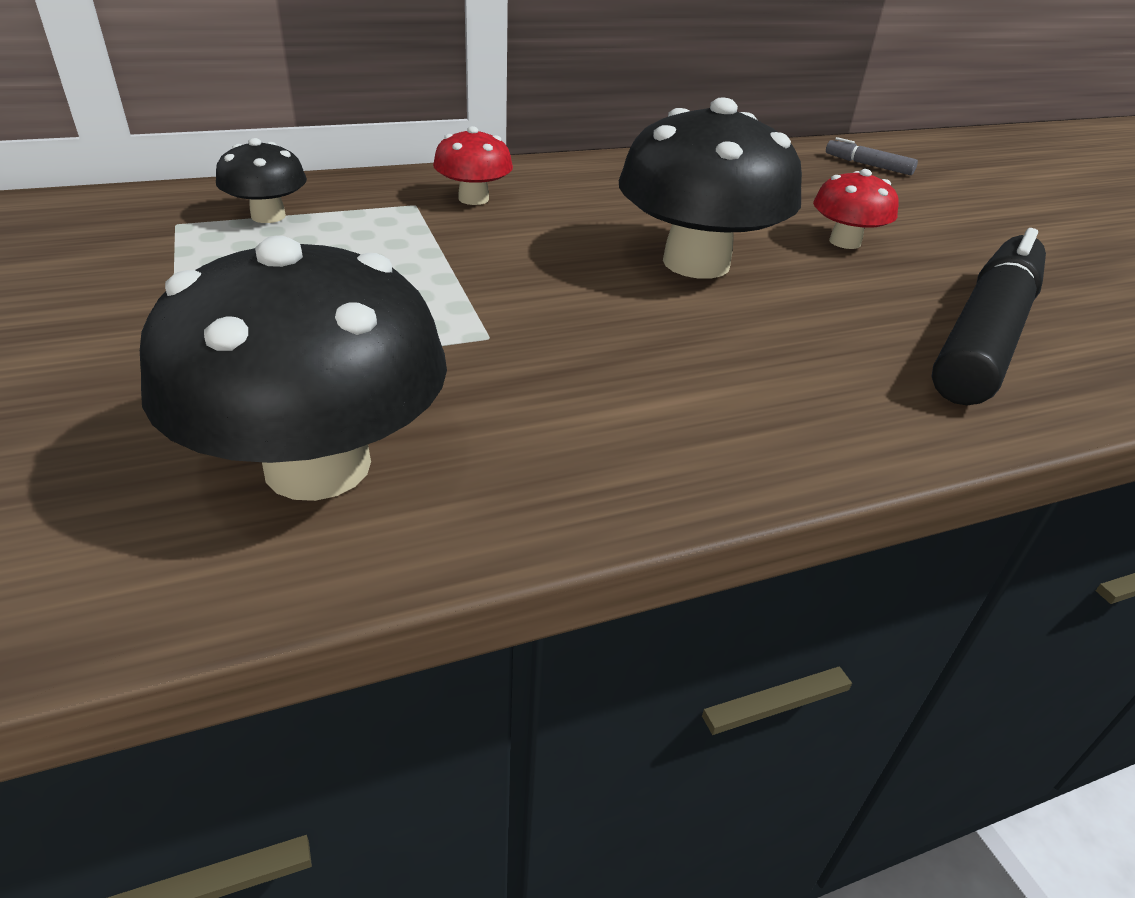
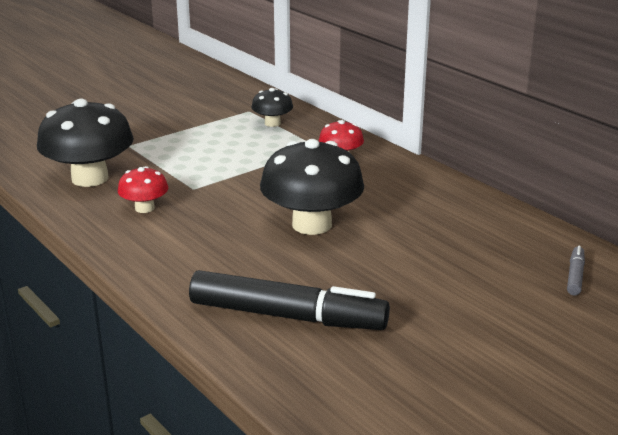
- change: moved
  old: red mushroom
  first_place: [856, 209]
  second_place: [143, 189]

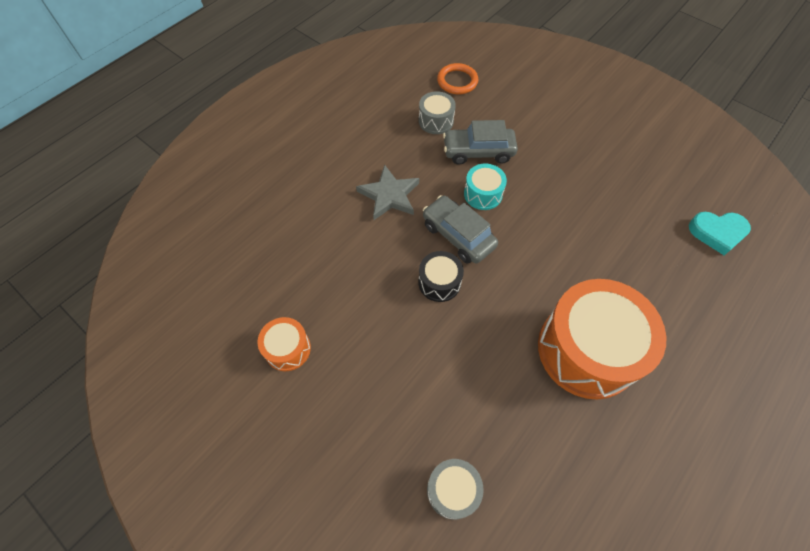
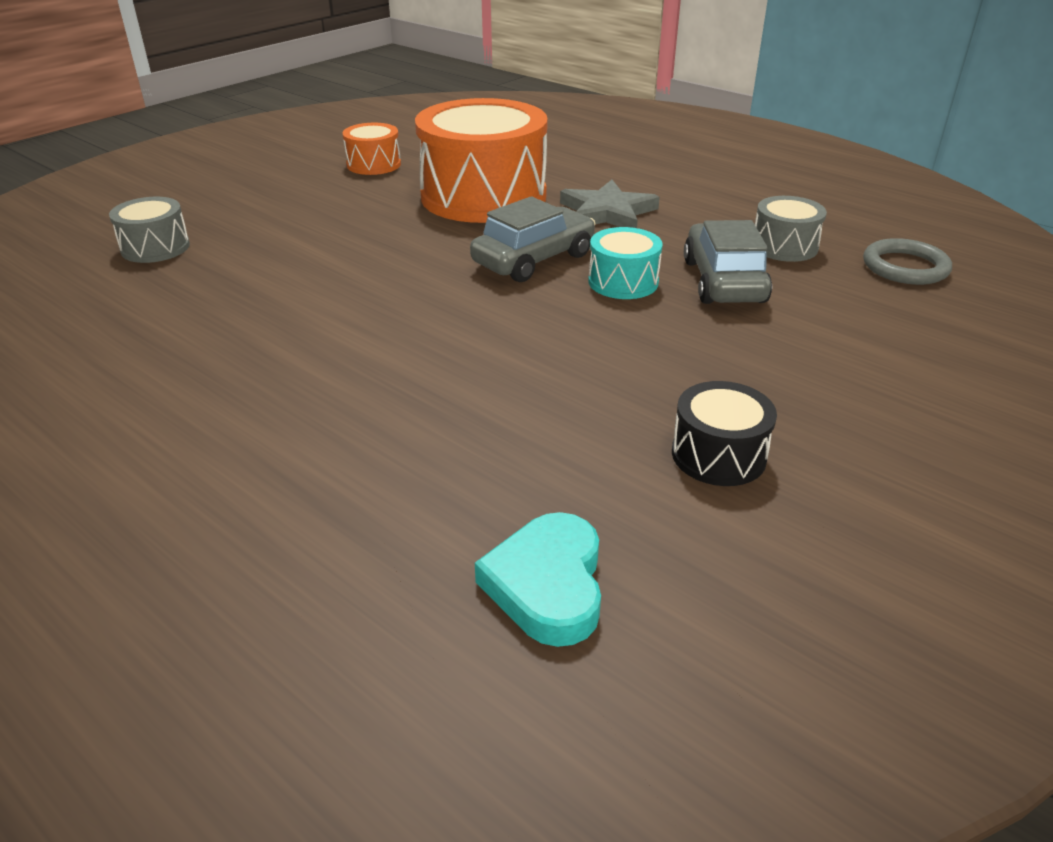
- change: recoloured
  old: orange ring
  new: grey ring
  first_place: [457, 78]
  second_place: [907, 261]
- change: moved
  old: black drum
  first_place: [441, 276]
  second_place: [724, 433]
- change: moved
  old: orange drum
  first_place: [602, 339]
  second_place: [481, 160]

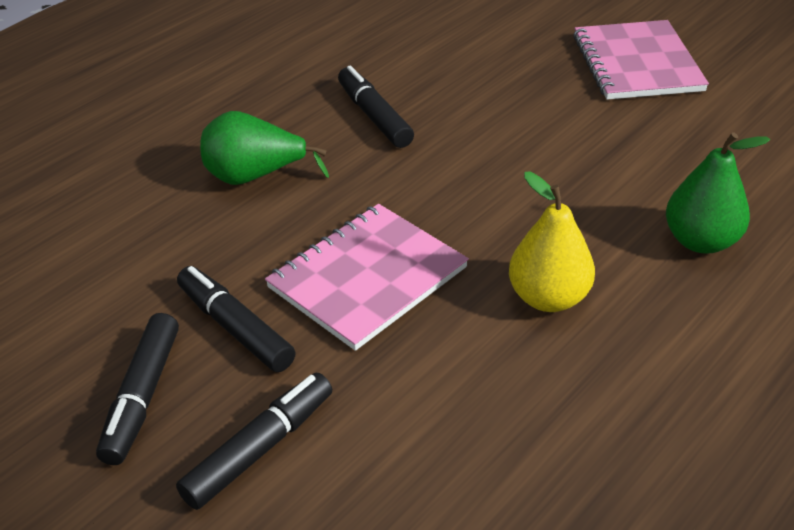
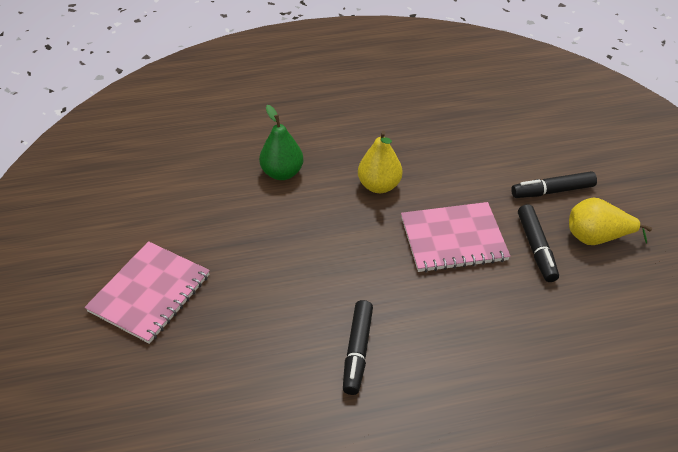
- change: removed
  old: green pear
  first_place: [264, 148]
- change: replaced
  old: black marker
  new: yellow pear
  first_place: [137, 389]
  second_place: [610, 221]

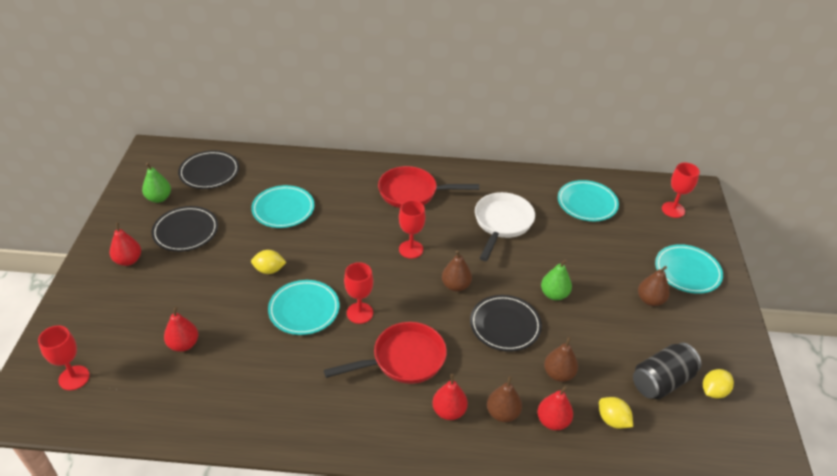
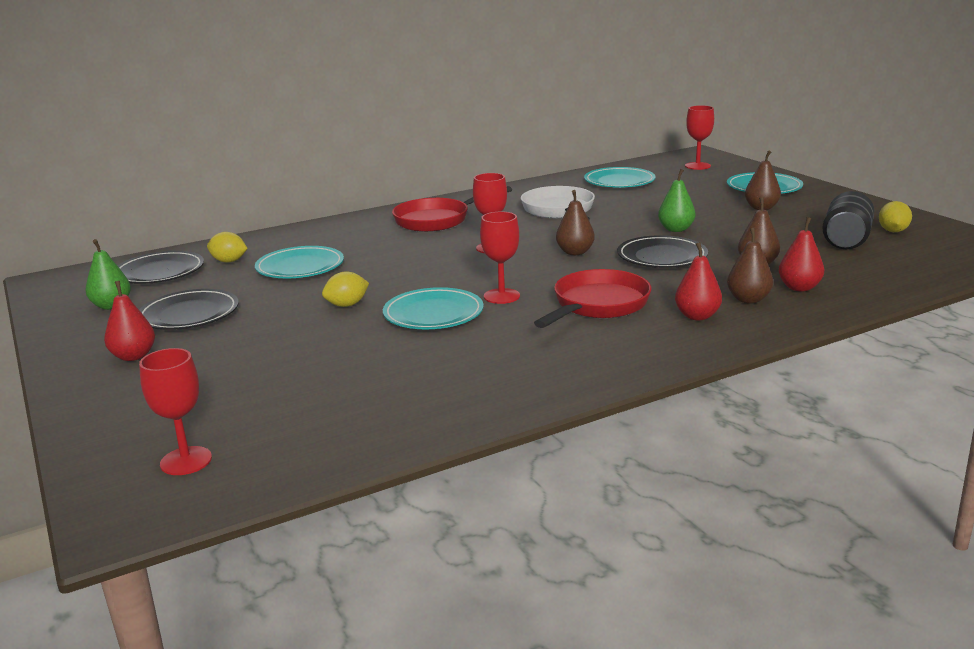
- change: removed
  old: red pear
  first_place: [181, 329]
- change: moved
  old: yellow lemon
  first_place: [616, 413]
  second_place: [227, 247]

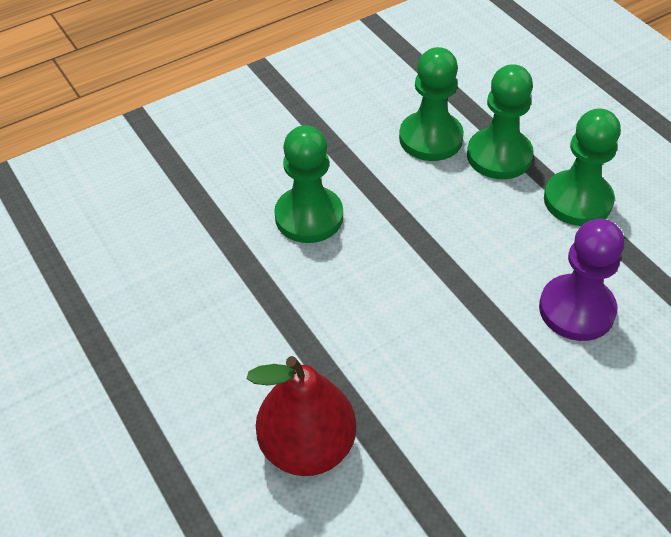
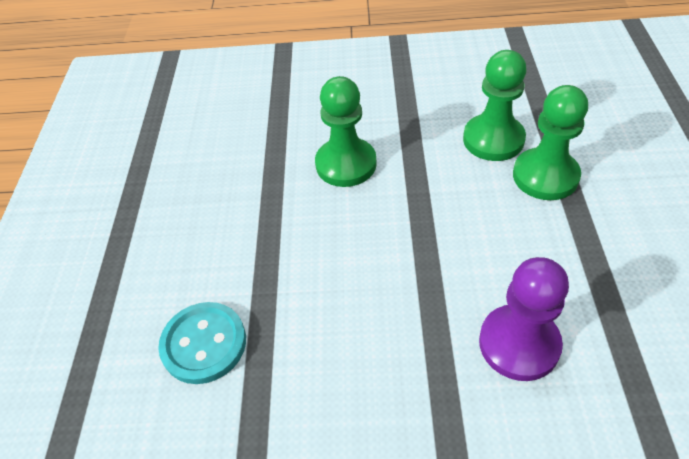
- change: removed
  old: green pawn
  first_place: [582, 167]
- change: replaced
  old: red pear
  new: turquoise button
  first_place: [301, 416]
  second_place: [202, 343]

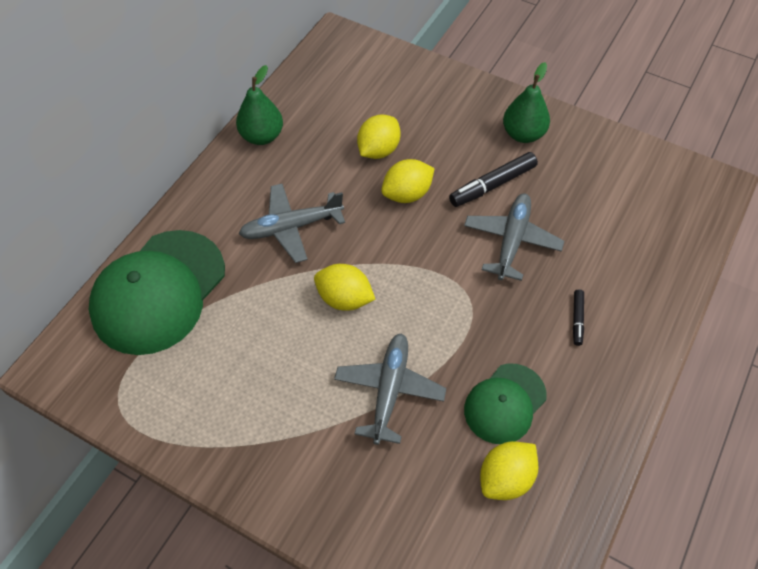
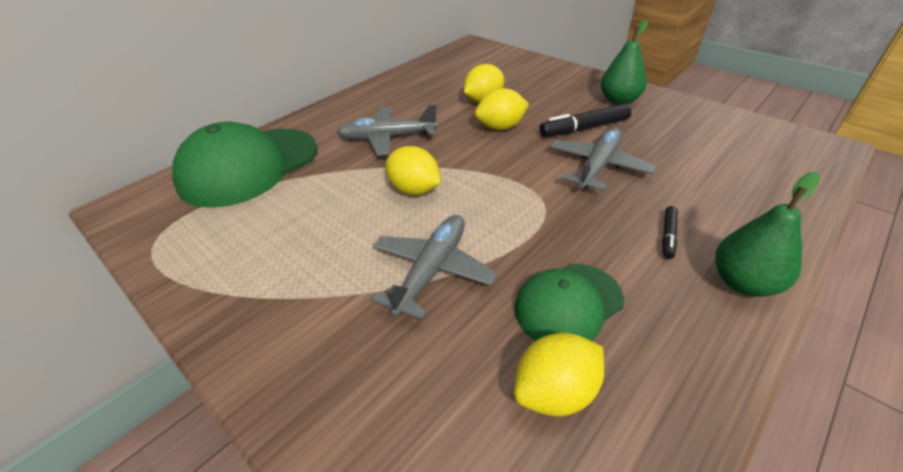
- change: moved
  old: green pear
  first_place: [259, 105]
  second_place: [767, 234]

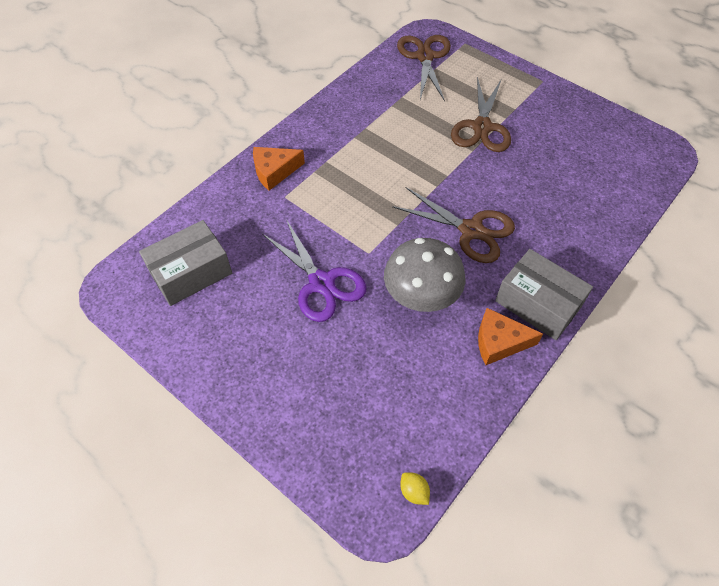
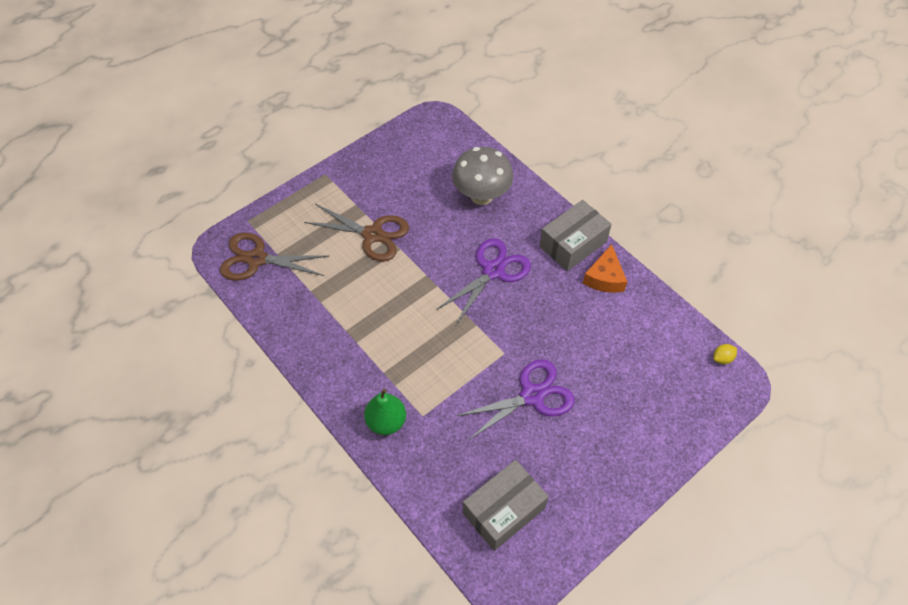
- change: replaced
  old: orange cheese
  new: green pear
  first_place: [279, 169]
  second_place: [385, 412]
- change: recoloured
  old: brown scissors
  new: purple scissors
  first_place: [453, 225]
  second_place: [483, 281]
- change: turned
  old: grey box
  first_place: [185, 263]
  second_place: [506, 505]
  degrees: 75
- change: moved
  old: grey mushroom
  first_place: [424, 275]
  second_place: [482, 176]

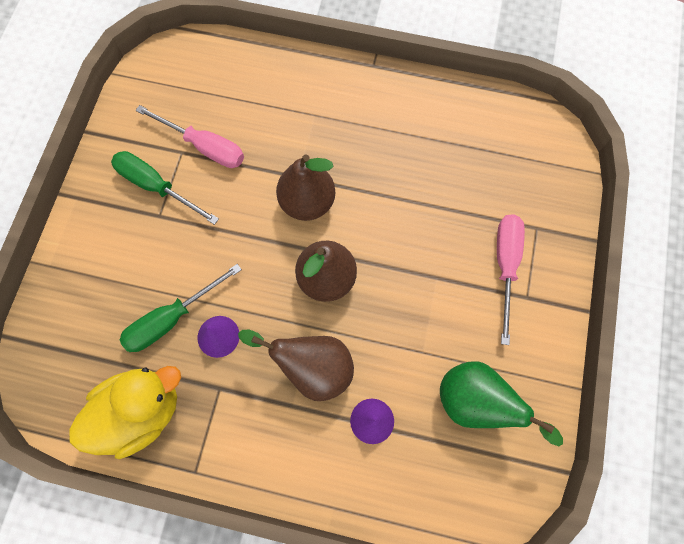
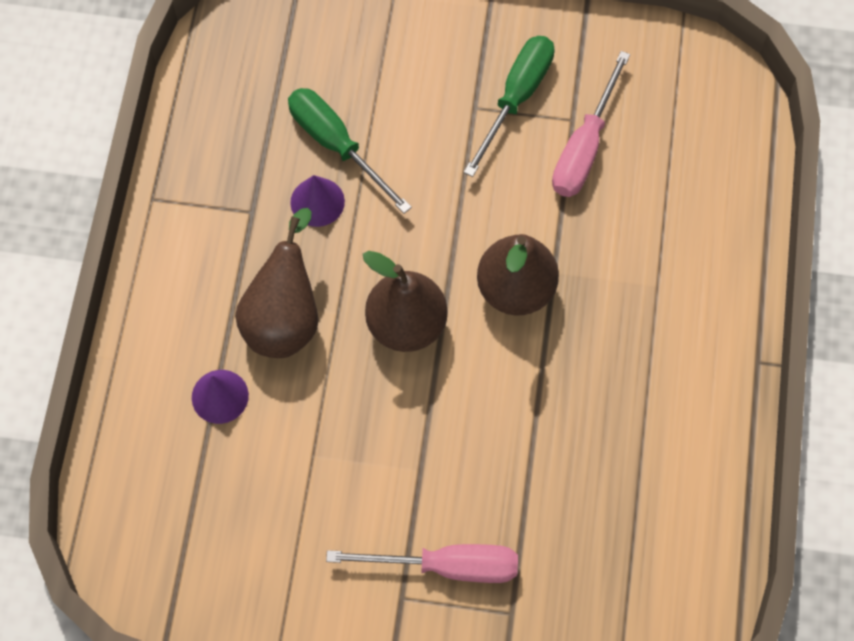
- change: removed
  old: green pear
  first_place: [501, 403]
- change: removed
  old: yellow duck
  first_place: [125, 412]

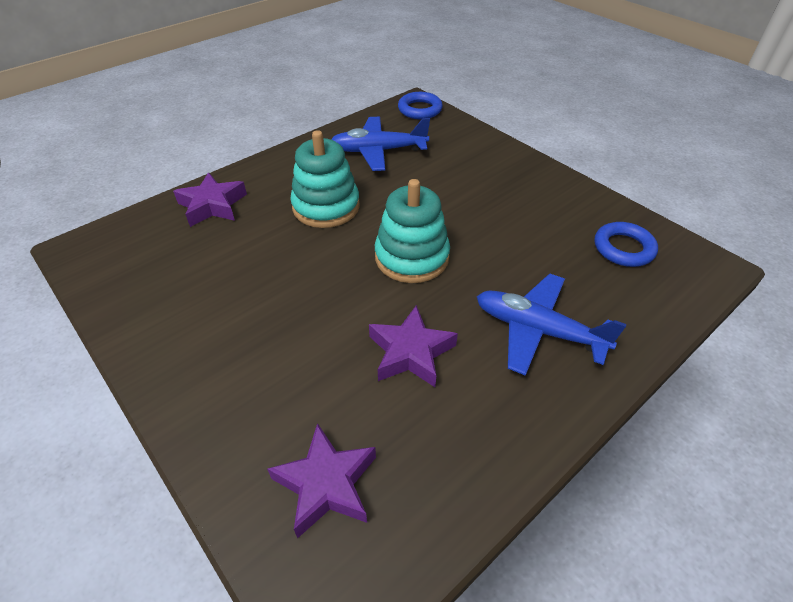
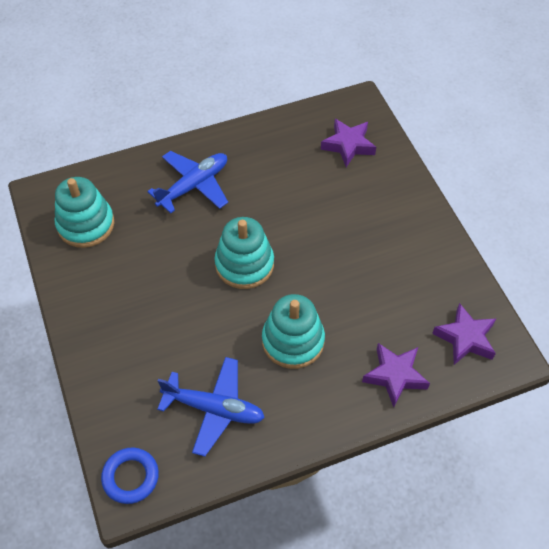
- change: replaced
  old: blue ring
  new: turquoise stacking toy
  first_place: [626, 244]
  second_place: [84, 212]
- change: turned
  old: blue plane
  first_place: [551, 324]
  second_place: [187, 182]
  degrees: -90
- change: moved
  old: purple star
  first_place: [413, 346]
  second_place: [464, 334]

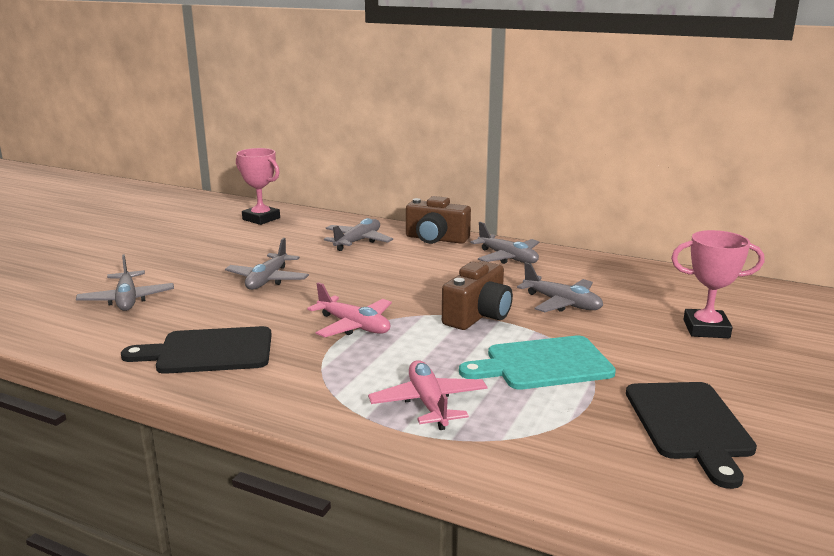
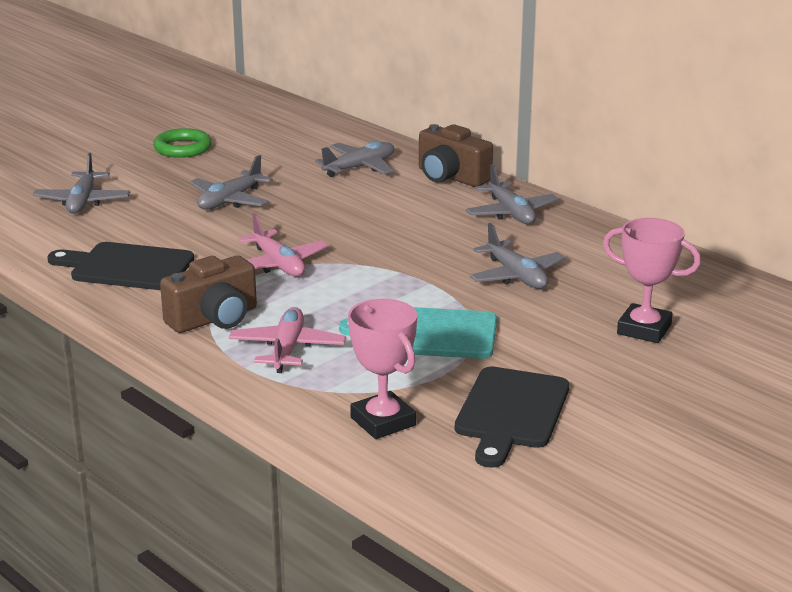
- change: moved
  old: pink trophy
  first_place: [258, 186]
  second_place: [382, 369]
- change: moved
  old: brown camera
  first_place: [477, 295]
  second_place: [208, 294]
- change: added
  new: green ring
  second_place: [182, 143]

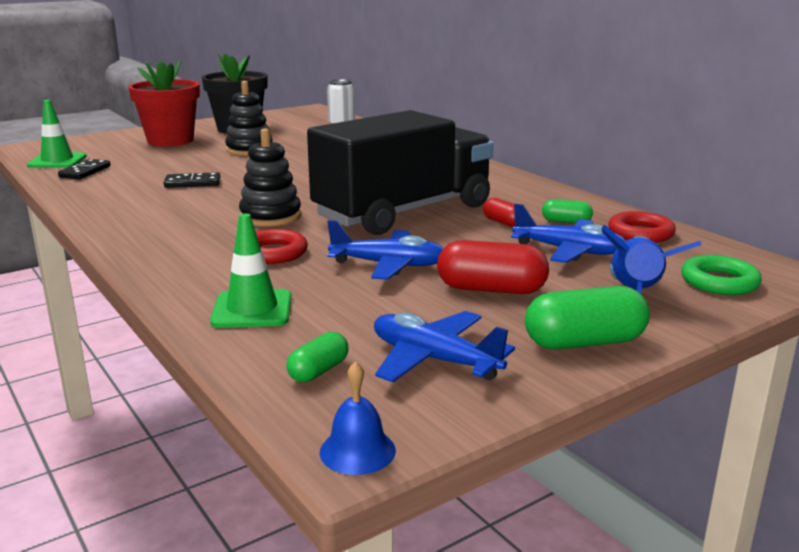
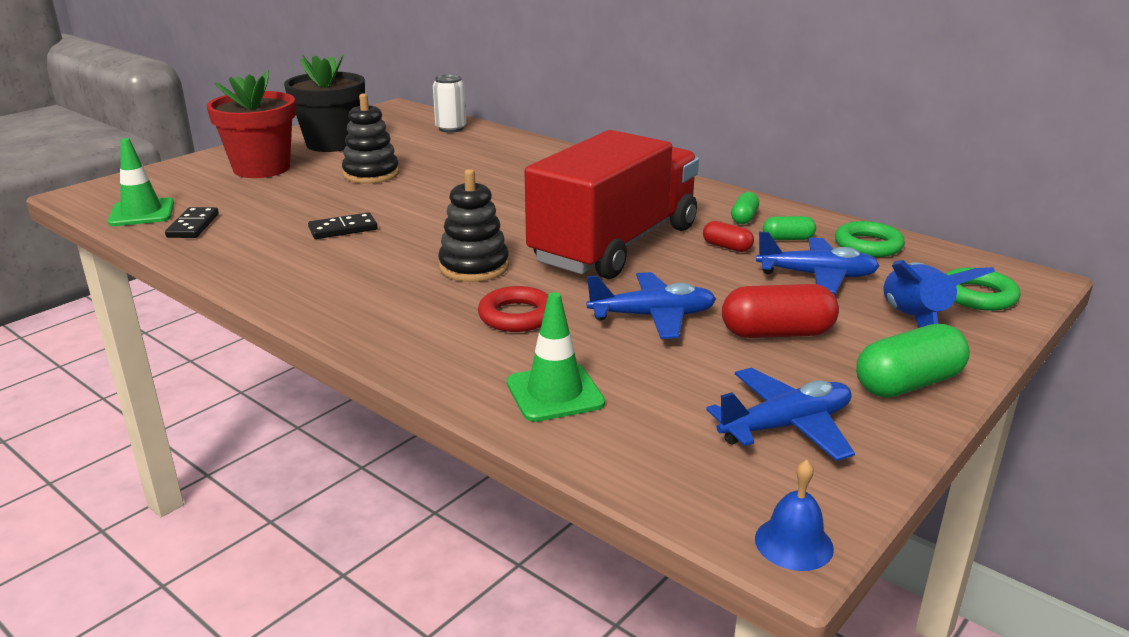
- change: recoloured
  old: black truck
  new: red truck
  first_place: [400, 172]
  second_place: [612, 204]
- change: recoloured
  old: red ring
  new: green ring
  first_place: [642, 227]
  second_place: [870, 239]
- change: turned
  old: blue plane
  first_place: [444, 346]
  second_place: [780, 414]
  degrees: 135
- change: moved
  old: green capsule
  first_place: [318, 357]
  second_place: [745, 208]

